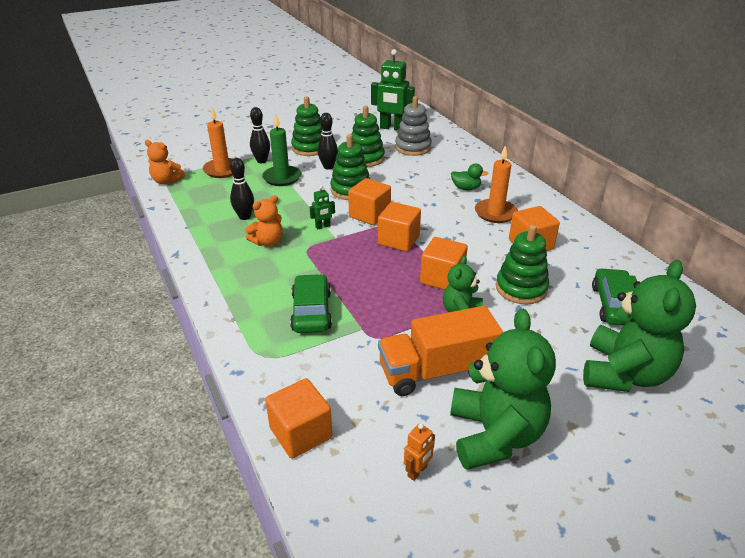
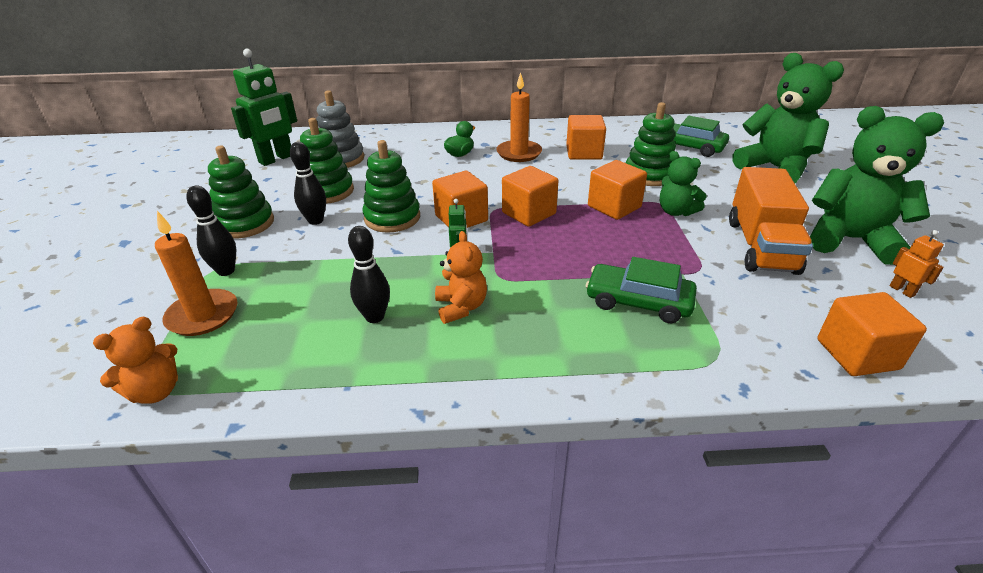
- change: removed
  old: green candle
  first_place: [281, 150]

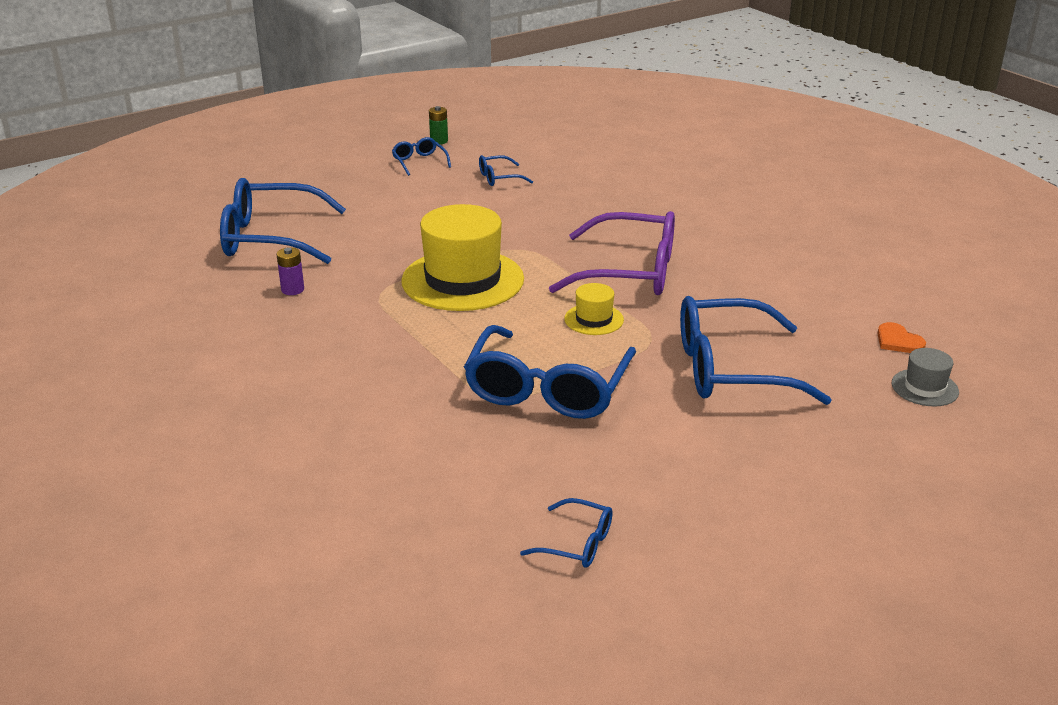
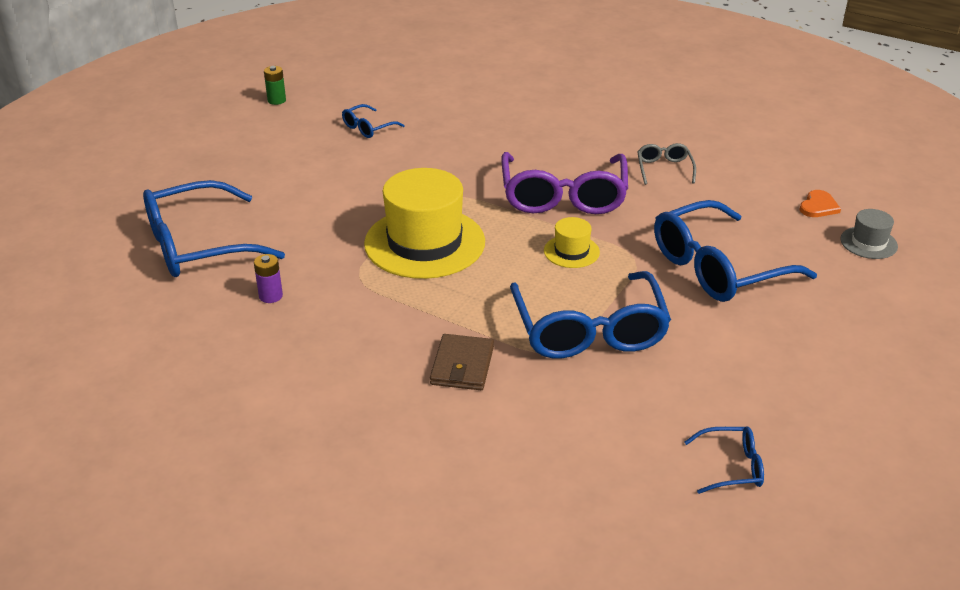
- change: removed
  old: blue glasses
  first_place: [421, 156]
- change: turned
  old: purple glasses
  first_place: [612, 253]
  second_place: [565, 183]
  degrees: 105
- change: turned
  old: orange heart
  first_place: [901, 337]
  second_place: [820, 203]
  degrees: -90
- change: added
  new: grey glasses
  second_place: [666, 164]
- change: added
  new: brown wallet
  second_place: [462, 362]

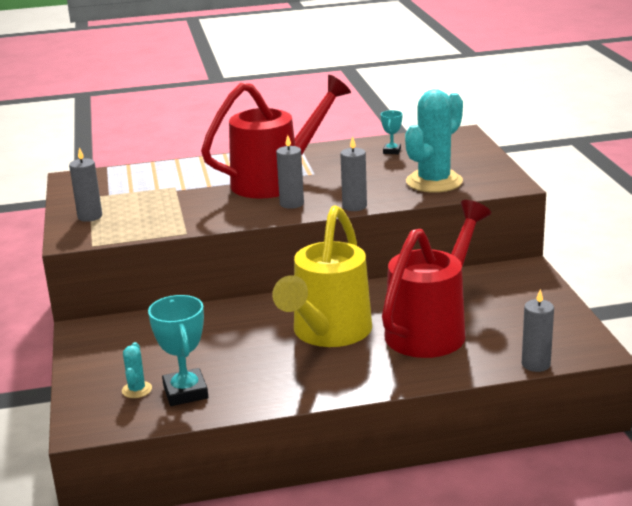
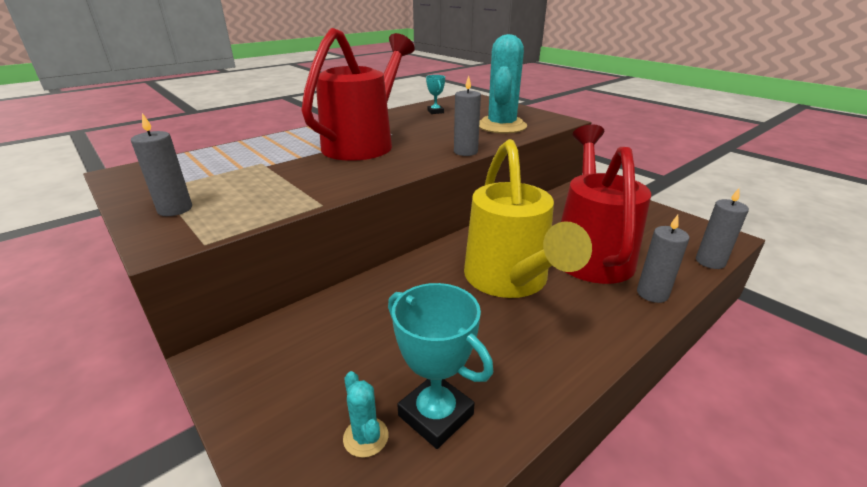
- change: moved
  old: grey candle
  first_place: [290, 172]
  second_place: [663, 259]

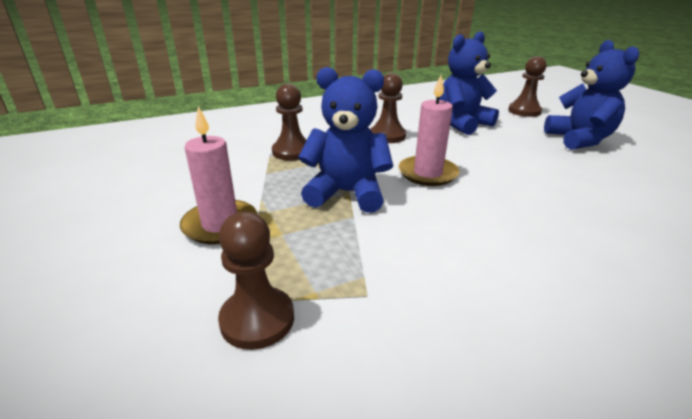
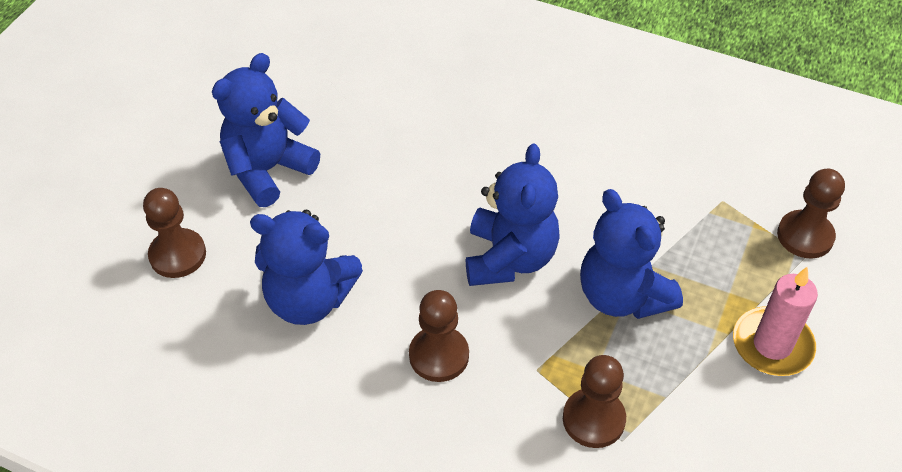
- change: replaced
  old: pink candle
  new: blue teddy bear
  first_place: [428, 130]
  second_place: [513, 214]

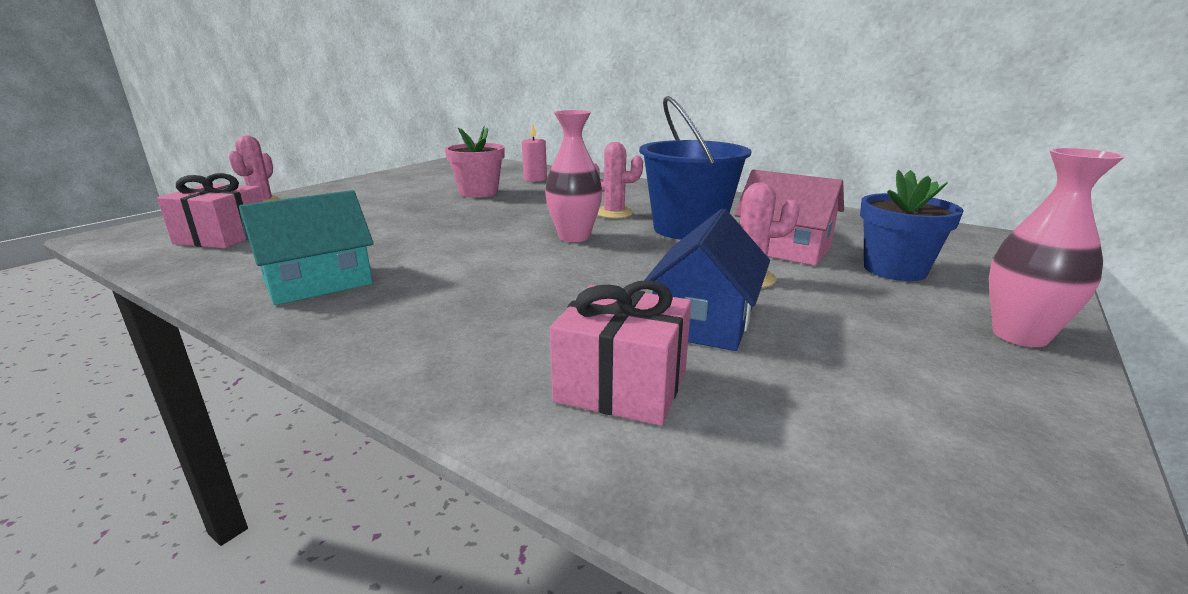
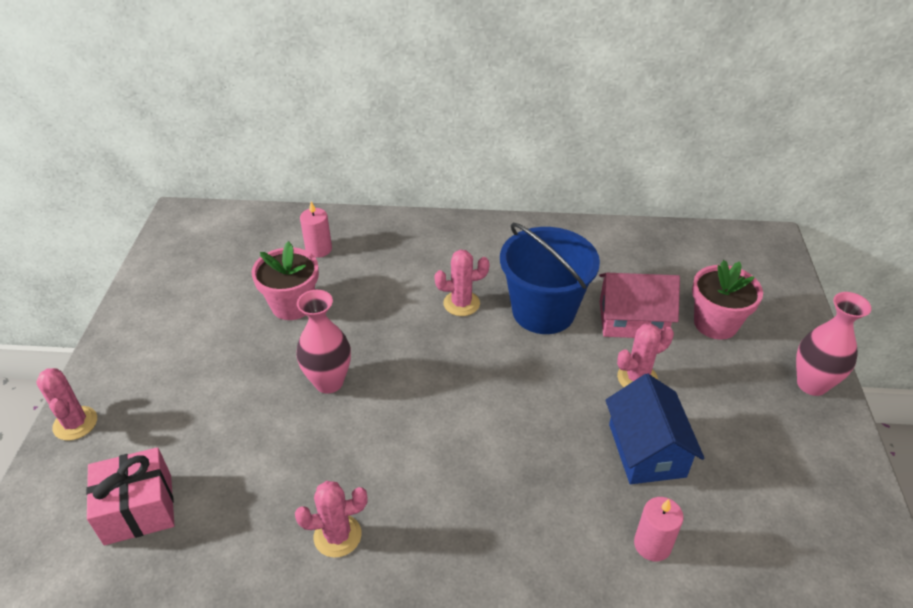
- change: moved
  old: pink vase
  first_place: [573, 176]
  second_place: [323, 342]
- change: recoloured
  old: blue flower pot
  new: pink flower pot
  first_place: [912, 225]
  second_place: [727, 300]
- change: replaced
  old: turquoise house
  new: pink cactus
  first_place: [306, 247]
  second_place: [331, 519]
- change: replaced
  old: pink gift
  new: pink candle
  first_place: [620, 353]
  second_place: [659, 529]

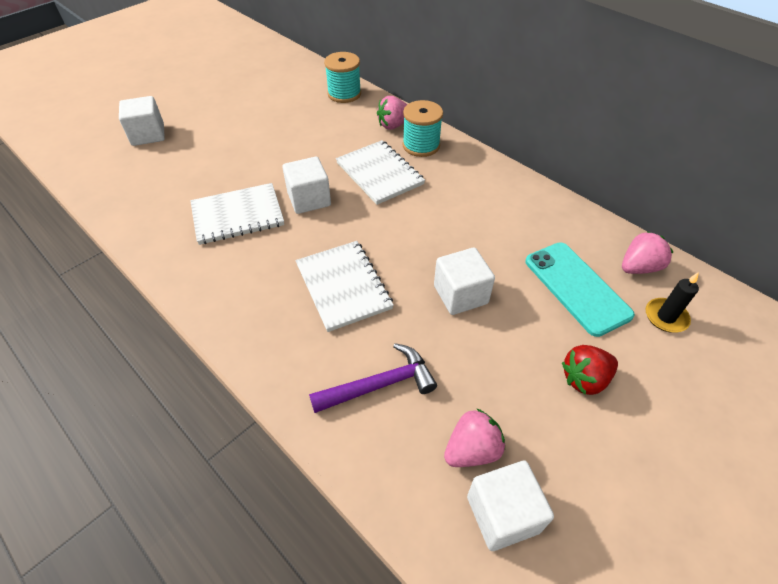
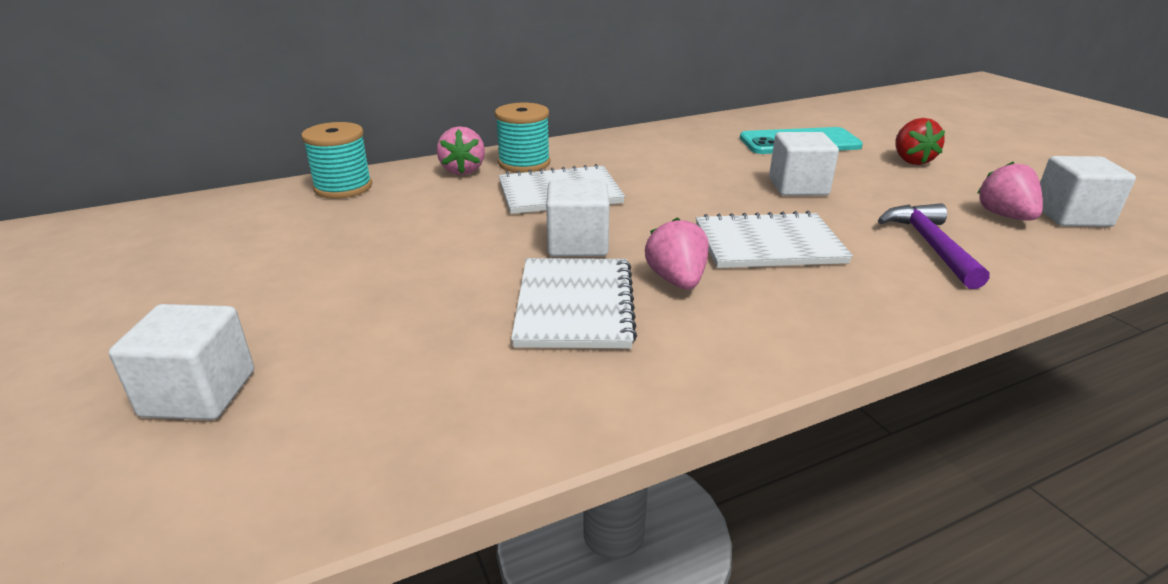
- change: moved
  old: pink strawberry
  first_place: [647, 252]
  second_place: [677, 253]
- change: removed
  old: black candle
  first_place: [672, 302]

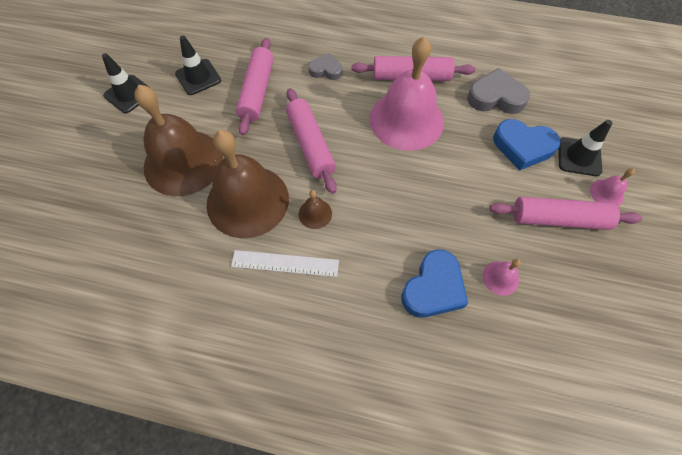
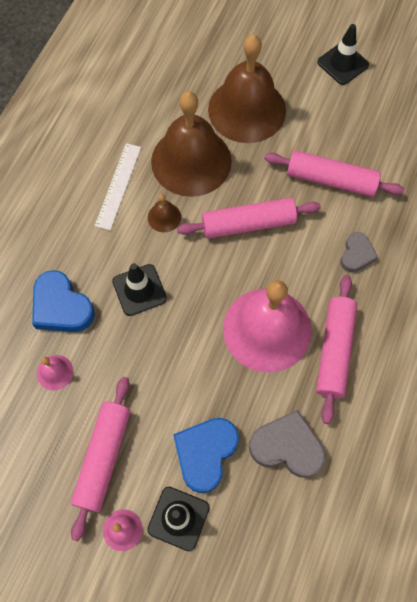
- change: moved
  old: black traffic cone
  first_place: [198, 65]
  second_place: [139, 289]
- change: turned
  old: grey heart
  first_place: [498, 91]
  second_place: [287, 444]
  degrees: -90

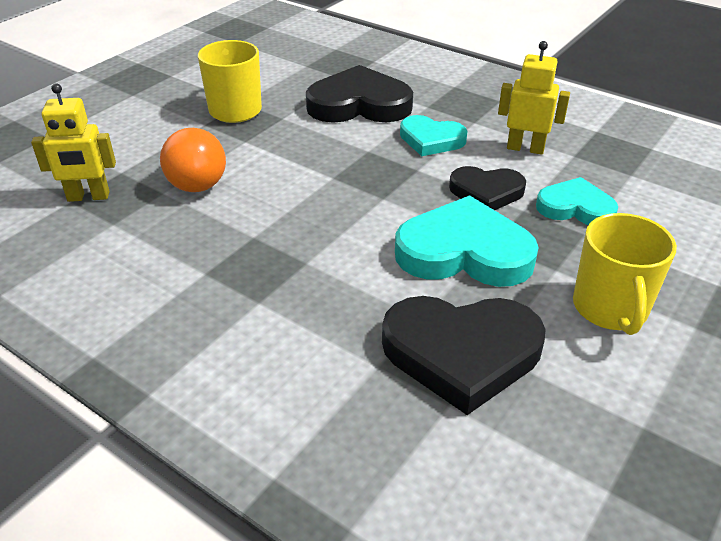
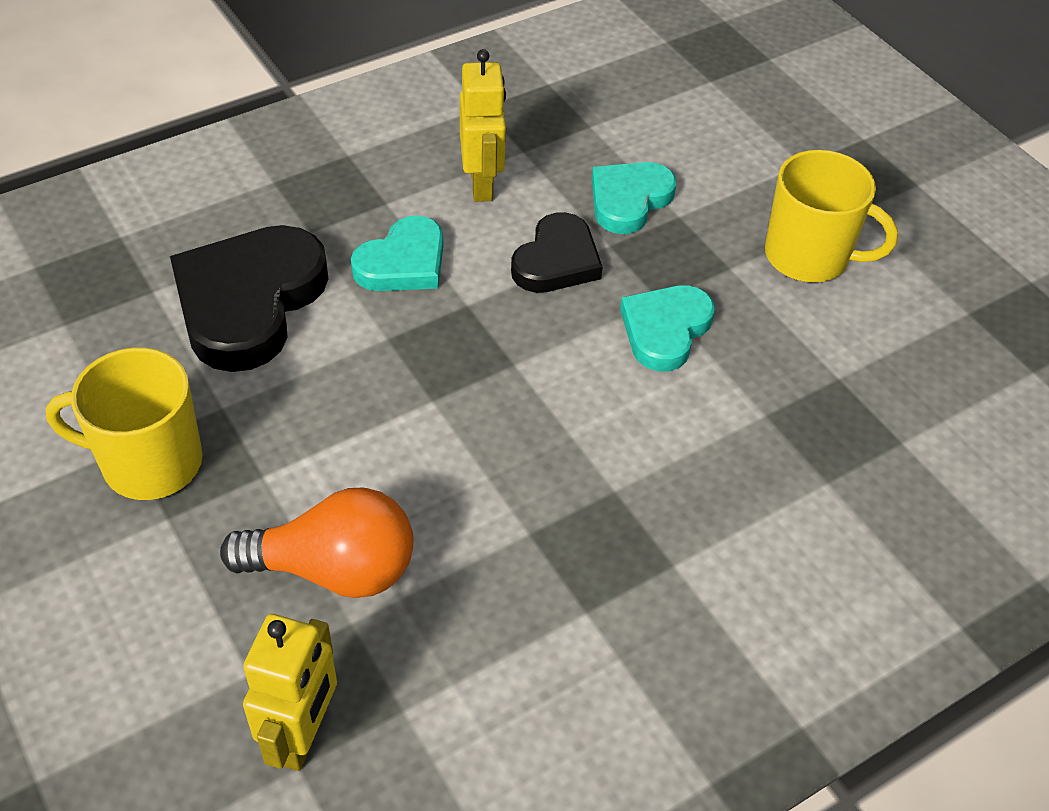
- change: turned
  old: yellow robot
  first_place: [534, 98]
  second_place: [483, 125]
  degrees: 135
- change: resized
  old: turquoise heart
  first_place: [467, 241]
  second_place: [667, 328]
  factor: 0.6
- change: removed
  old: black heart
  first_place: [464, 355]

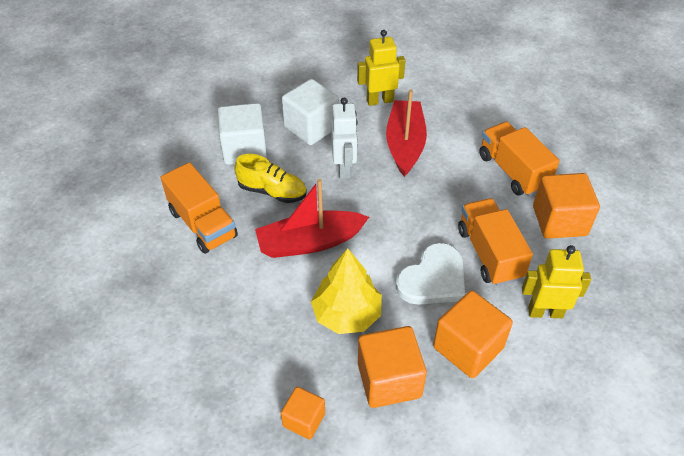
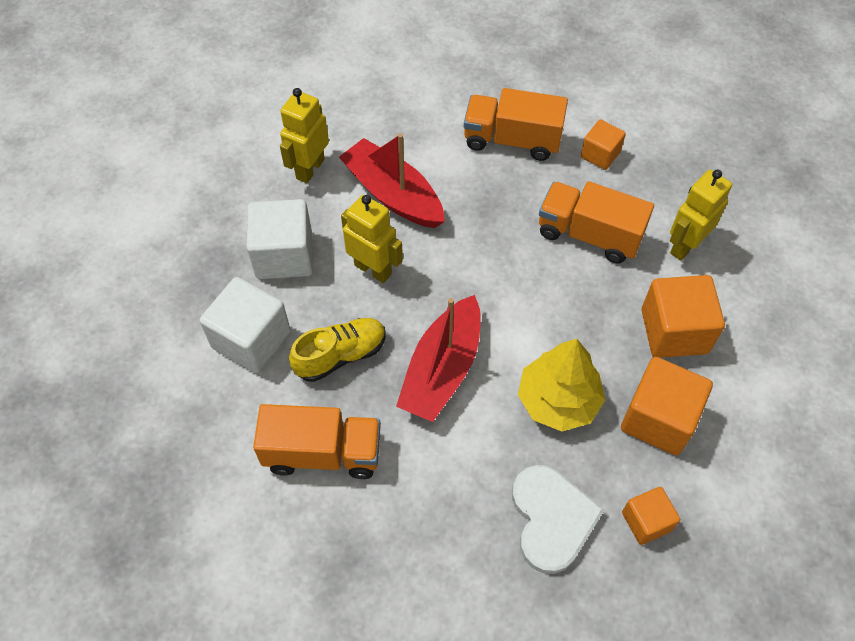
- change: recoloured
  old: white robot
  new: yellow robot
  first_place: [344, 138]
  second_place: [372, 239]
- change: resized
  old: orange cube
  first_place: [566, 206]
  second_place: [603, 144]
  factor: 0.58
- change: moved
  old: white heart
  first_place: [430, 274]
  second_place: [558, 519]

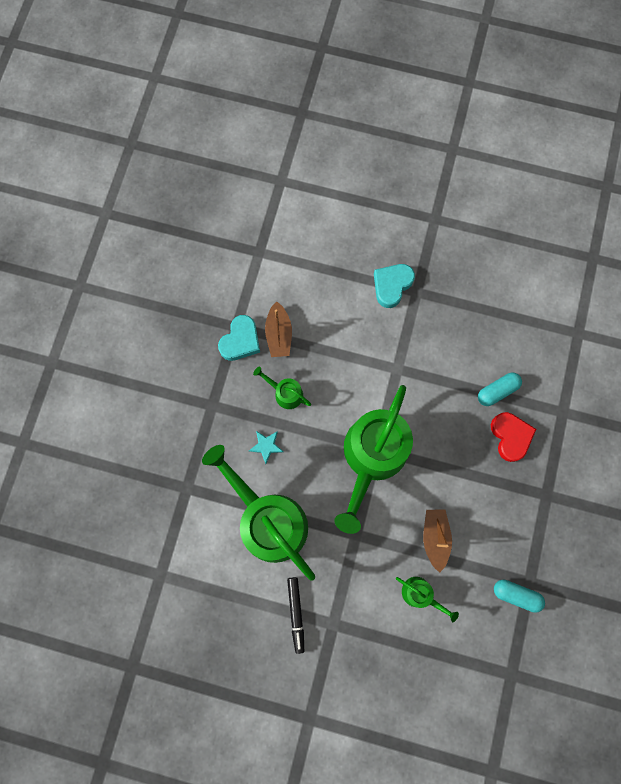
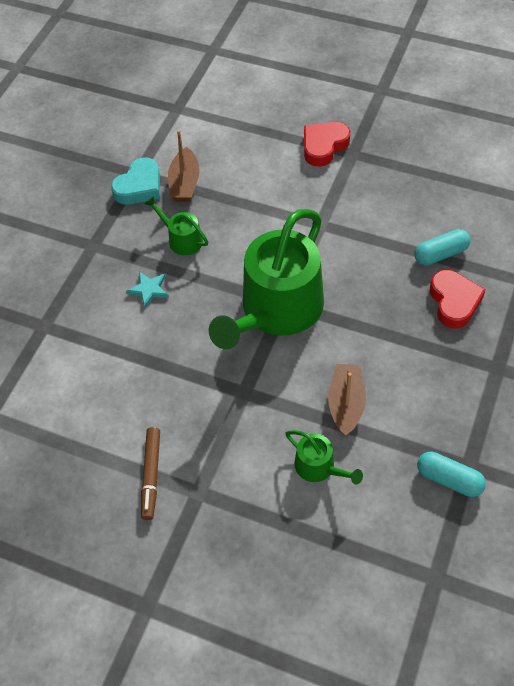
- change: recoloured
  old: turquoise heart
  new: red heart
  first_place: [394, 286]
  second_place: [327, 144]
- change: removed
  old: green watering can
  first_place: [258, 513]
- change: recoloured
  old: black marker
  new: brown marker
  first_place: [295, 615]
  second_place: [150, 473]

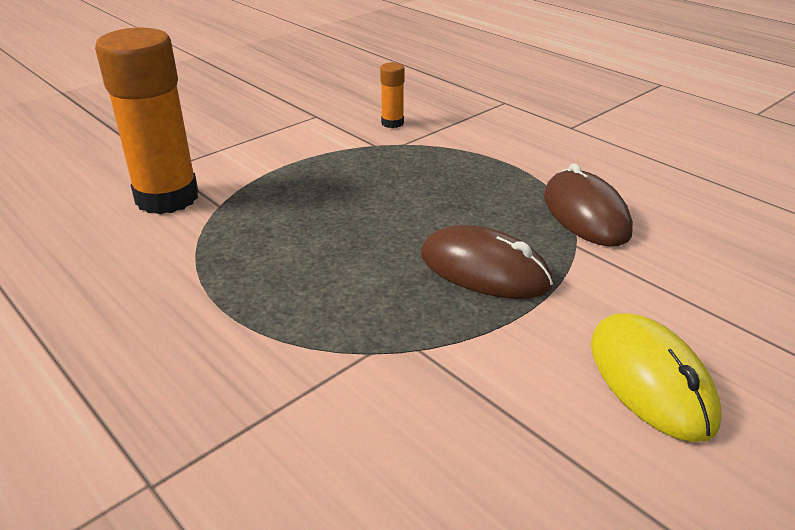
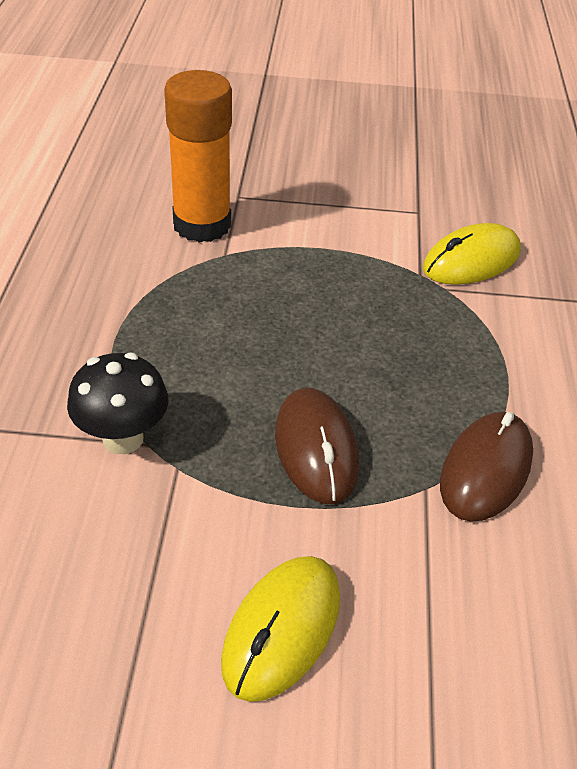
- change: replaced
  old: orange glue stick
  new: yellow mouse
  first_place: [392, 95]
  second_place: [472, 254]
- change: added
  new: black mushroom
  second_place: [117, 403]

